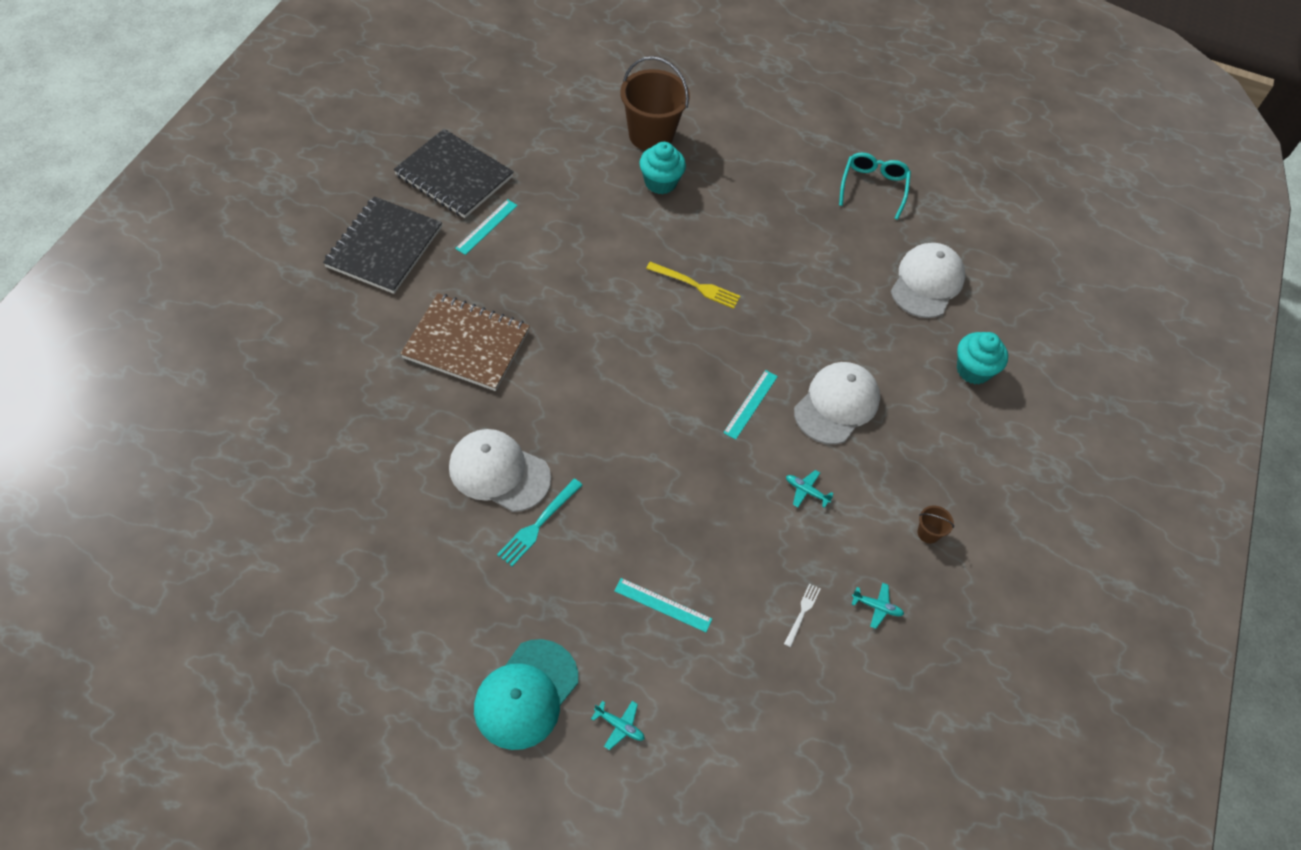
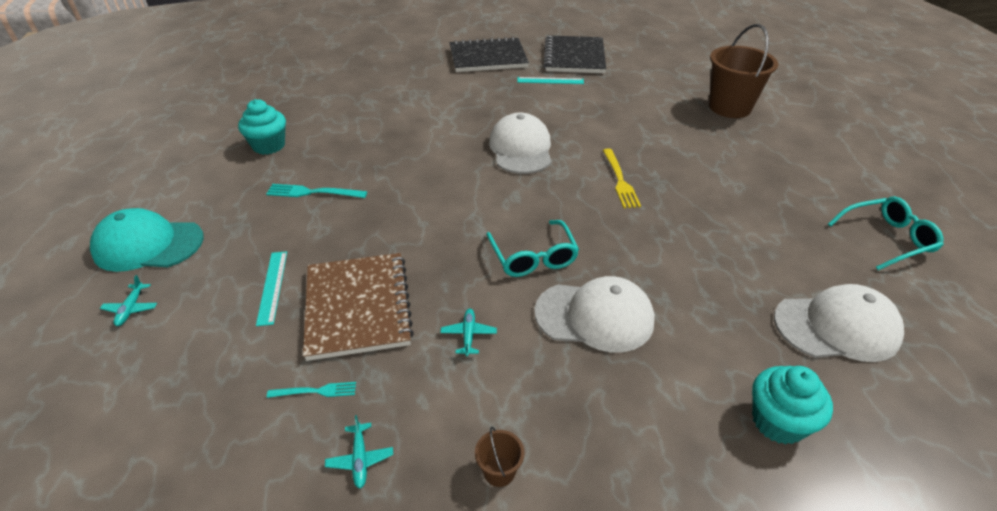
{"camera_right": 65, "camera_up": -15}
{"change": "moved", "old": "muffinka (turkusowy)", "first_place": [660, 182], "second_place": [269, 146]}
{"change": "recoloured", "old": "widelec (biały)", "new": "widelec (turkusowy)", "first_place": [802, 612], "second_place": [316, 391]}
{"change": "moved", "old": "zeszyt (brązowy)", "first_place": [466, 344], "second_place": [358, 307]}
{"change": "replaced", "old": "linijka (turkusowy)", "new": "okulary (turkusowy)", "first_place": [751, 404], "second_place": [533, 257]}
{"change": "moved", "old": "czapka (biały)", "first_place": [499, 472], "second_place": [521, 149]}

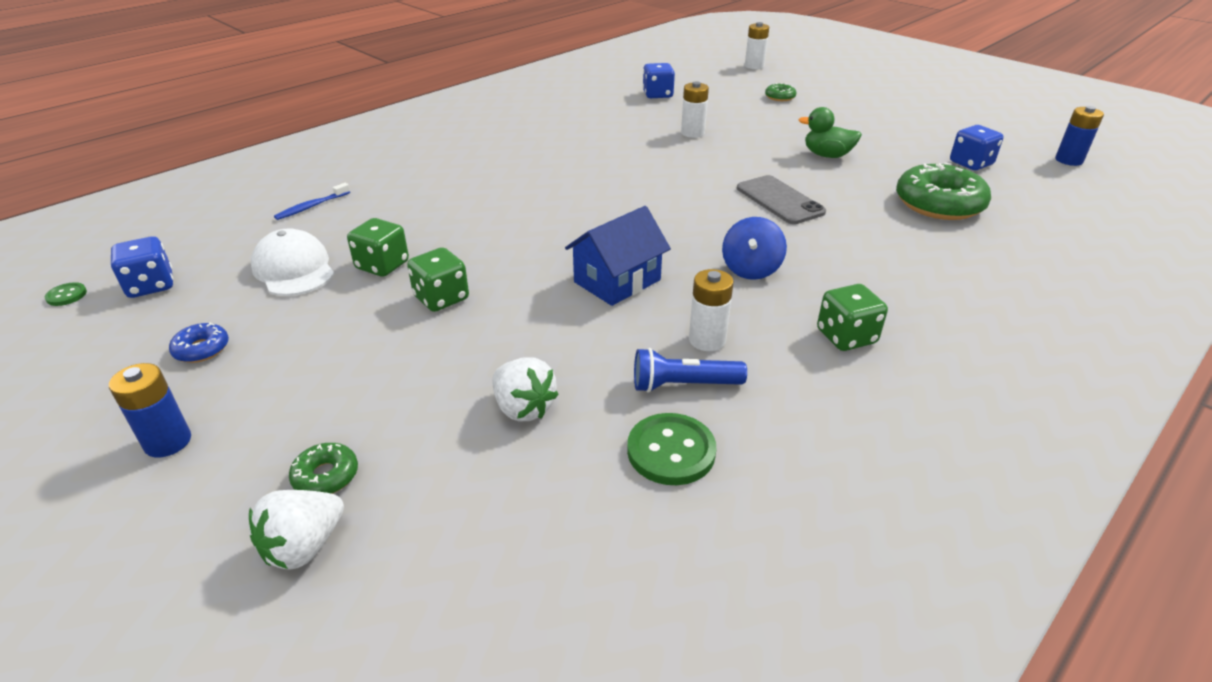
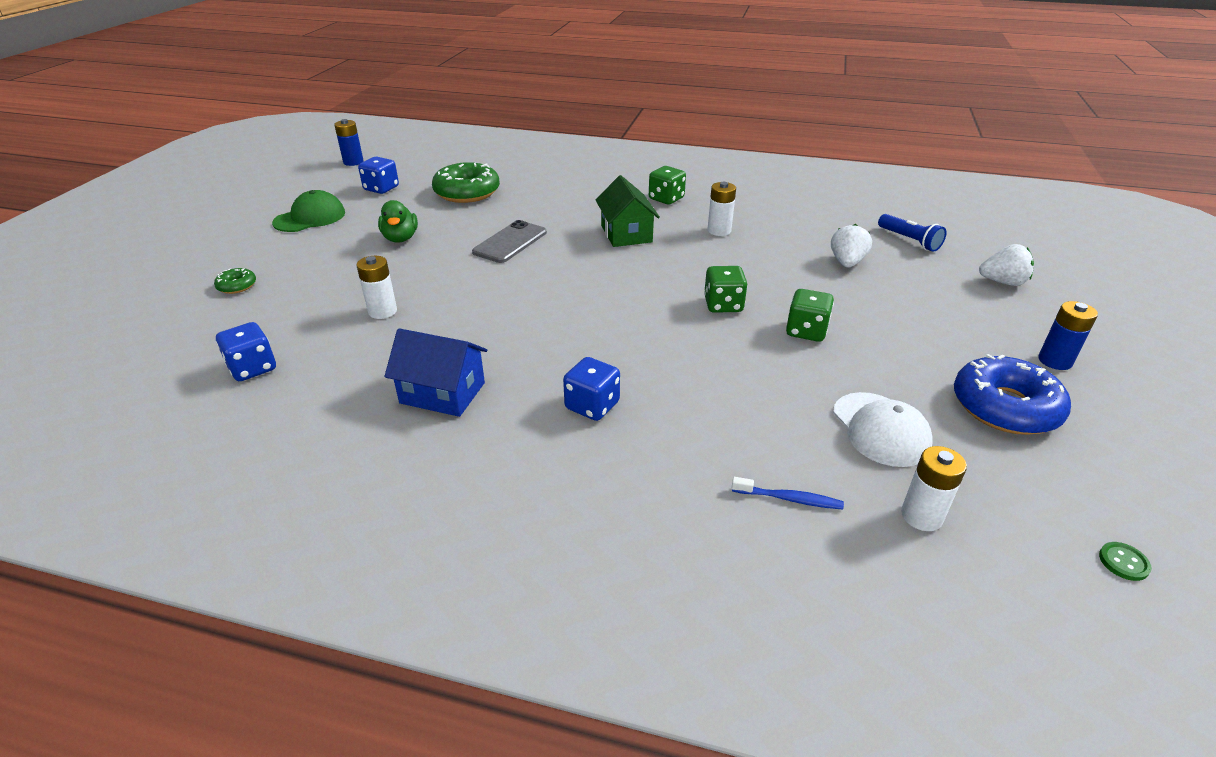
{"camera_right": -120, "camera_up": 0}
{"change": "added", "new": "czapka (zielony)", "second_place": [310, 218]}
{"change": "moved", "old": "domek (niebieski)", "first_place": [617, 281], "second_place": [442, 393]}
{"change": "moved", "old": "kostka do gry (niebieski)", "first_place": [151, 286], "second_place": [592, 406]}
{"change": "replaced", "old": "bączek (niebieski)", "new": "domek (zielony)", "first_place": [751, 269], "second_place": [626, 234]}
{"change": "moved", "old": "kostka do gry (zielony)", "first_place": [382, 265], "second_place": [723, 305]}
{"change": "turned", "old": "czapka (biały)", "first_place": [294, 269], "second_place": [880, 429], "degrees": -45}
{"change": "moved", "old": "latarka (niebieski)", "first_place": [683, 385], "second_place": [909, 240]}
{"change": "moved", "old": "bateria (biały)", "first_place": [754, 66], "second_place": [921, 516]}
{"change": "resized", "old": "donut (niebieski)", "first_place": [202, 349], "second_place": [1005, 407], "factor": 2.16}
{"change": "removed", "old": "donut (zielony)", "first_place": [326, 476]}
{"change": "removed", "old": "guzik (zielony)", "first_place": [671, 451]}

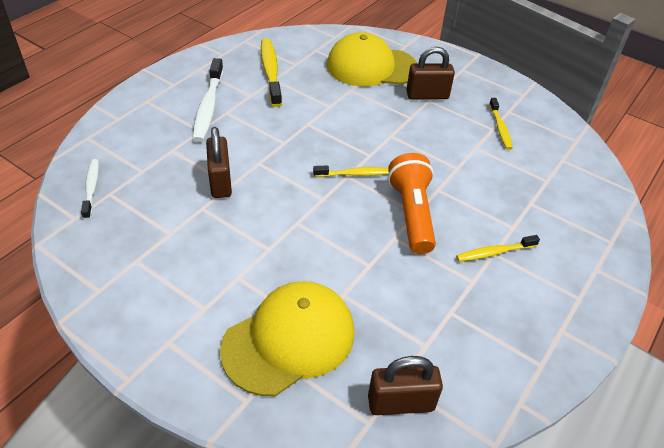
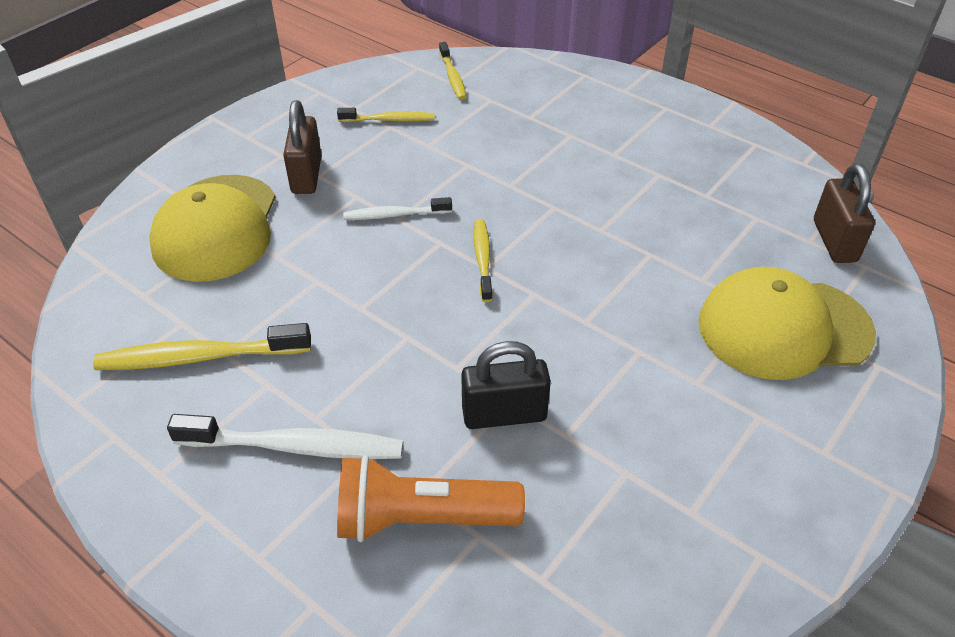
{"camera_right": -85, "camera_up": 0}
{"change": "moved", "old": "latarka (pomarańczowy)", "first_place": [412, 214], "second_place": [422, 518]}
{"change": "moved", "old": "szczoteczka do zębów (biały)", "first_place": [91, 188], "second_place": [394, 215]}
{"change": "moved", "old": "szczoteczka do zębów (żółty)", "first_place": [494, 252], "second_place": [452, 77]}
{"change": "recoloured", "old": "kłódka (brązowy)", "new": "kłódka (czarny)", "first_place": [220, 181], "second_place": [504, 414]}
{"change": "turned", "old": "czapka (żółty)", "first_place": [289, 340], "second_place": [784, 328], "degrees": -60}

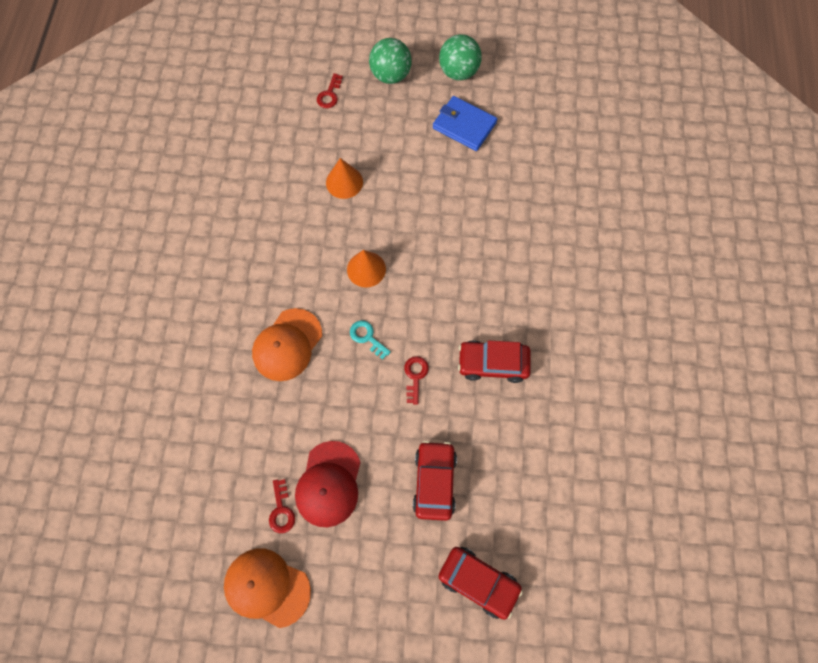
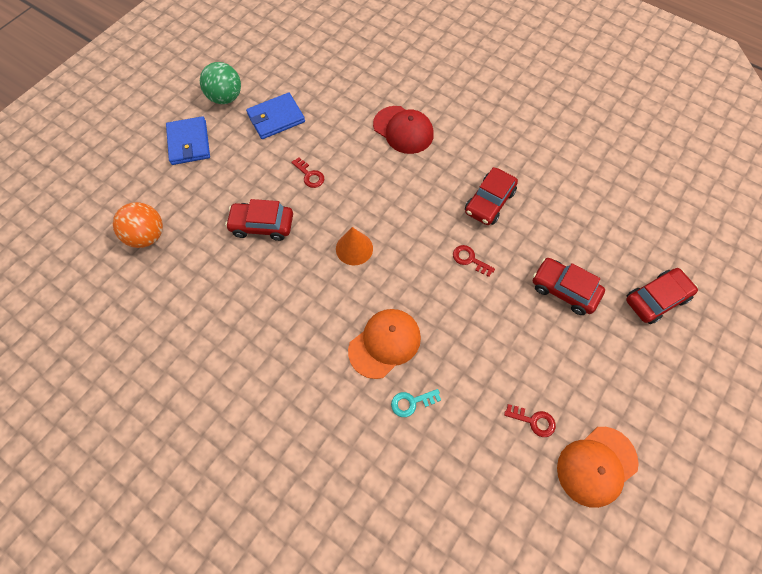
{"camera_right": -60, "camera_up": -5}
{"change": "added", "new": "piłka (pomarańczowy)", "second_place": [147, 236]}
{"change": "replaced", "old": "piłka (zielony)", "new": "portfel (niebieski)", "first_place": [390, 75], "second_place": [189, 143]}
{"change": "replaced", "old": "stożek (pomarańczowy)", "new": "samochód (czerwony)", "first_place": [344, 182], "second_place": [262, 225]}
{"change": "moved", "old": "klucz (czerwony)", "first_place": [329, 94], "second_place": [309, 175]}
{"change": "turned", "old": "czapka (pomarańczowy)", "first_place": [287, 344], "second_place": [384, 343], "degrees": -105}
{"change": "moved", "old": "czapka (czerwony)", "first_place": [329, 484], "second_place": [403, 130]}
{"change": "moved", "old": "klucz (turkusowy)", "first_place": [367, 337], "second_place": [411, 402]}

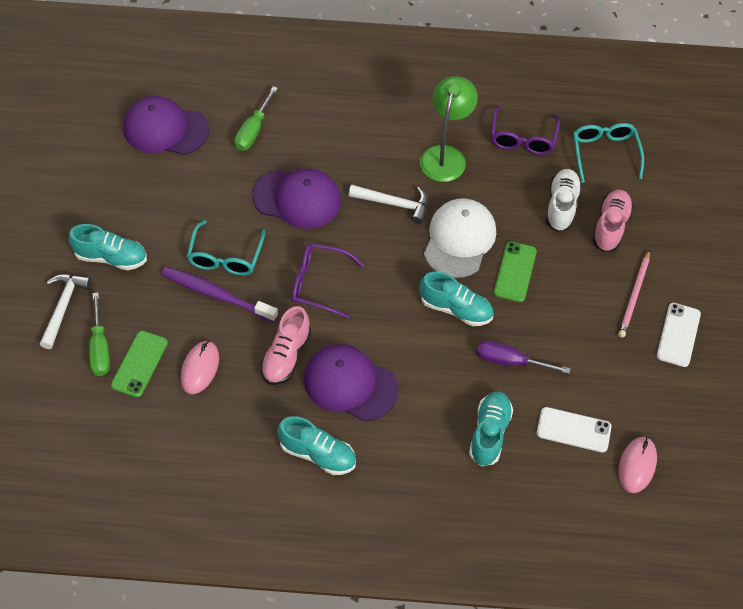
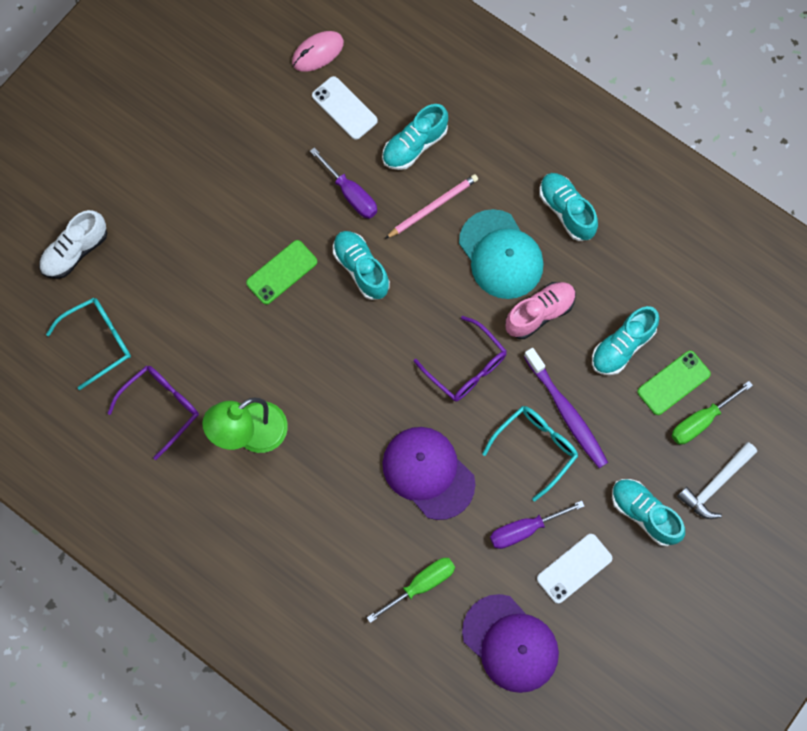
{"camera_right": -145, "camera_up": 15}
{"change": "moved", "old": "but (biały)", "first_place": [561, 206], "second_place": [75, 251]}
{"change": "turned", "old": "okulary (turkusowy)", "first_place": [605, 154], "second_place": [98, 342], "degrees": -150}
{"change": "moved", "old": "ołówek (różowy)", "first_place": [634, 296], "second_place": [433, 207]}
{"change": "recoloured", "old": "czapka (fioletowy)", "new": "czapka (turkusowy)", "first_place": [350, 384], "second_place": [501, 254]}
{"change": "added", "new": "śrubokręt (fioletowy)", "second_place": [525, 529]}
{"change": "moved", "old": "telefon (biały)", "first_place": [678, 335], "second_place": [574, 568]}
{"change": "replaced", "old": "myszka (różowy)", "new": "but (turkusowy)", "first_place": [200, 368], "second_place": [622, 346]}
{"change": "turned", "old": "śrubokręt (zielony)", "first_place": [100, 347], "second_place": [701, 420], "degrees": -150}
{"change": "removed", "old": "młotek (biały)", "first_place": [394, 204]}
{"change": "removed", "old": "czapka (biały)", "first_place": [459, 240]}
{"change": "removed", "old": "but (różowy)", "first_place": [610, 227]}

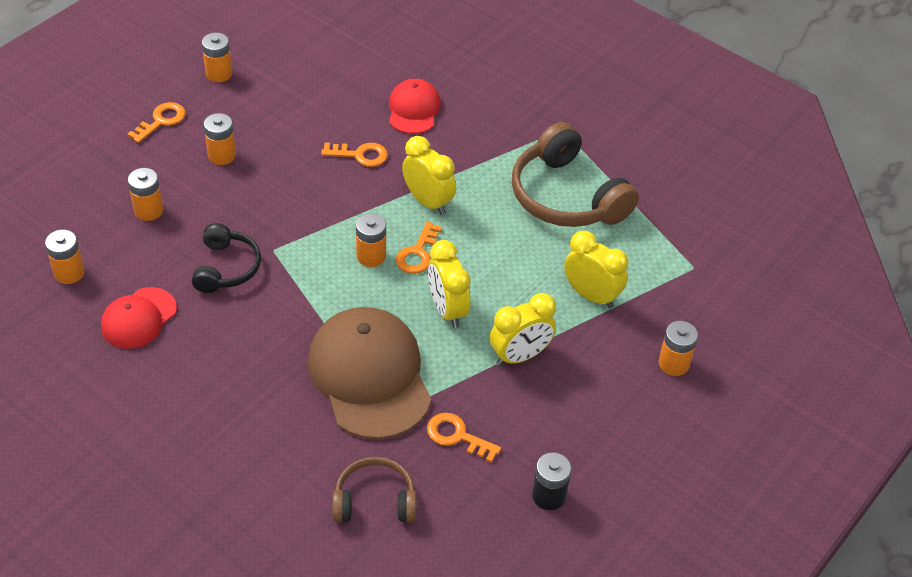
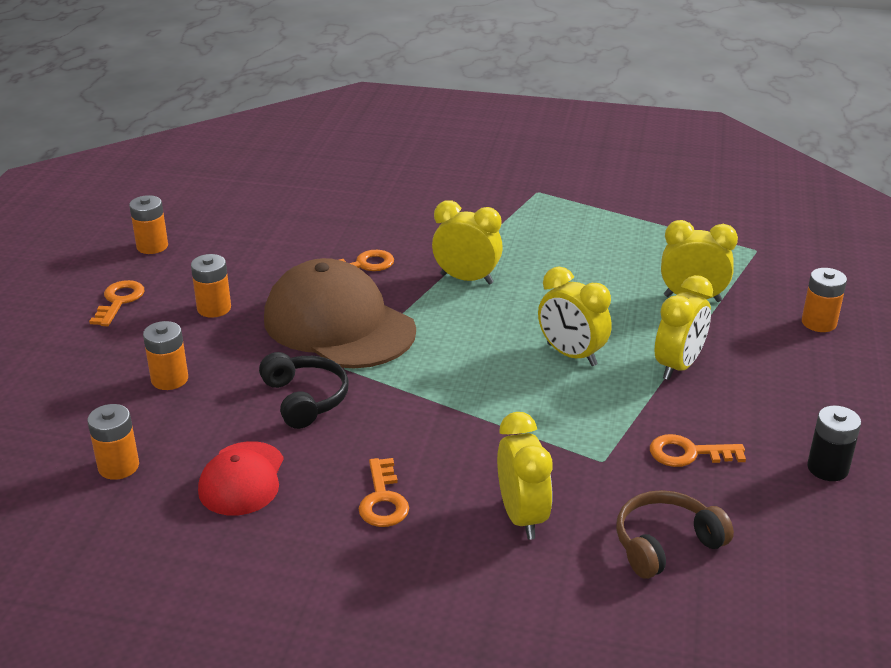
{"camera_right": -25, "camera_up": -15}
{"change": "moved", "old": "czapka (brązowy)", "first_place": [369, 376], "second_place": [339, 324]}
{"change": "moved", "old": "klucz (pomarańczowy)", "first_place": [418, 253], "second_place": [383, 500]}
{"change": "added", "new": "budzik (żółty)", "second_place": [522, 517]}
{"change": "removed", "old": "bateria (pomarańczowy)", "first_place": [371, 256]}
{"change": "removed", "old": "czapka (czerwony)", "first_place": [413, 109]}
{"change": "removed", "old": "słuchawki (brązowy)", "first_place": [566, 196]}

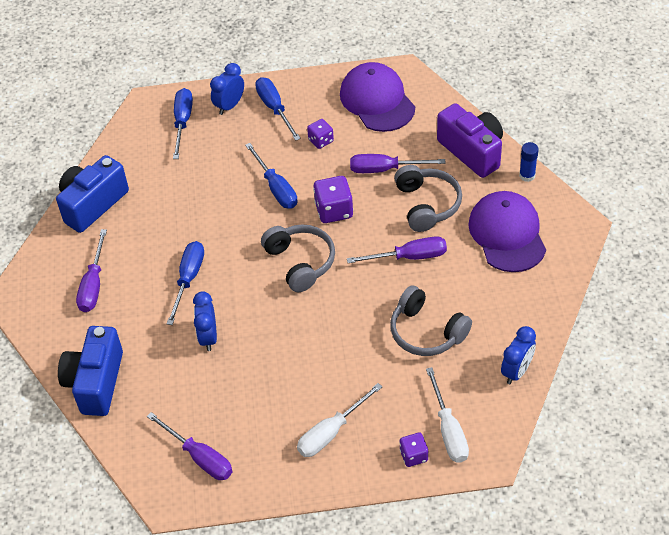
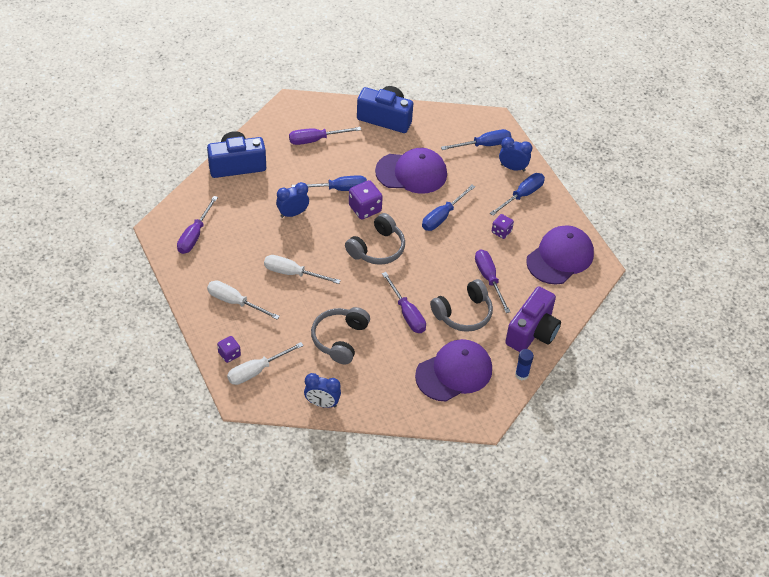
{"camera_right": 65, "camera_up": 0}
{"change": "added", "new": "śrubokręt (biały)", "second_place": [292, 273]}
{"change": "moved", "old": "kostka do gry (fioletowy)", "first_place": [334, 210], "second_place": [365, 208]}
{"change": "added", "new": "czapka (fioletowy)", "second_place": [411, 173]}

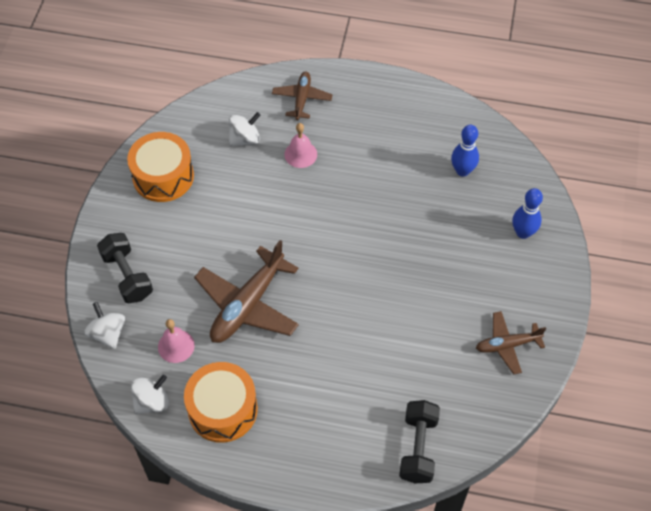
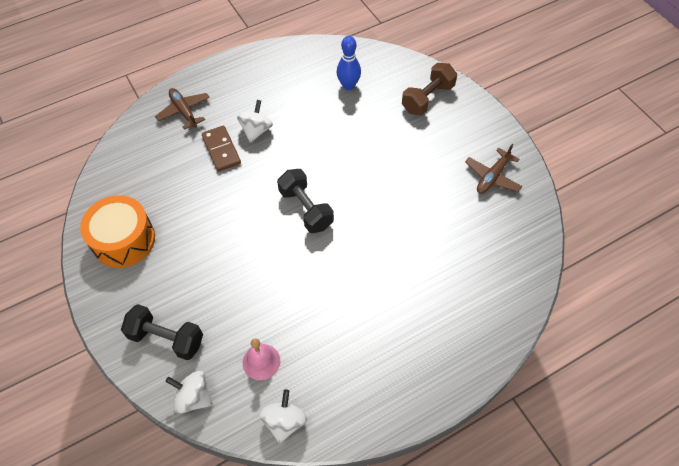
{"camera_right": -40, "camera_up": 0}
{"change": "replaced", "old": "dzwonek (różowy)", "new": "kostka domina (brązowy)", "first_place": [300, 154], "second_place": [221, 150]}
{"change": "moved", "old": "bączek (biały)", "first_place": [245, 139], "second_place": [256, 130]}
{"change": "moved", "old": "hantel (czarny)", "first_place": [418, 448], "second_place": [306, 209]}
{"change": "replaced", "old": "kręgiel (niebieski)", "new": "hantel (brązowy)", "first_place": [523, 233], "second_place": [427, 98]}
{"change": "removed", "old": "bęben (pomarańczowy)", "first_place": [222, 409]}
{"change": "removed", "old": "samolot (brązowy)", "first_place": [248, 305]}

